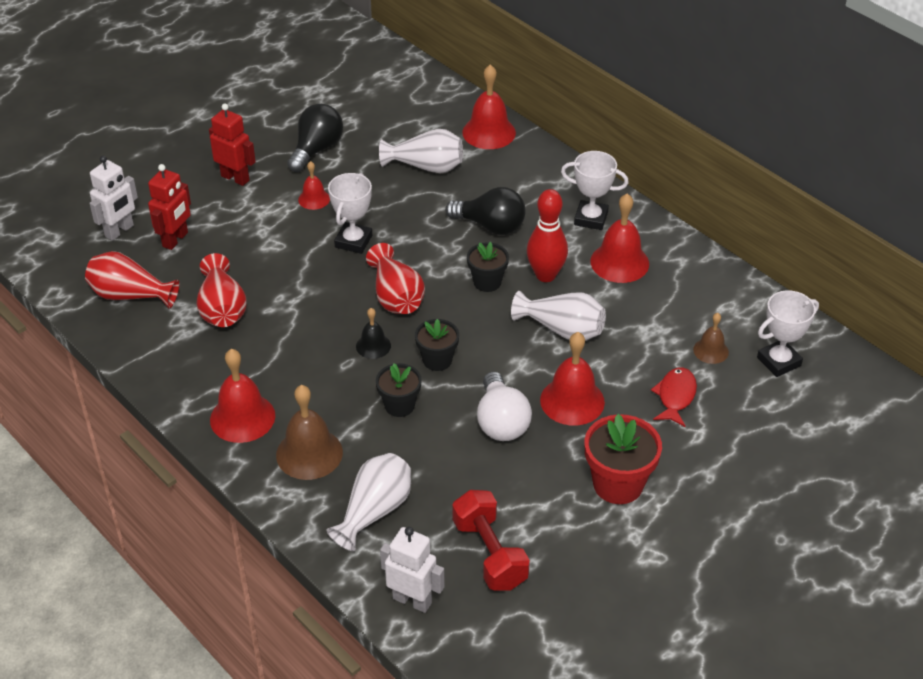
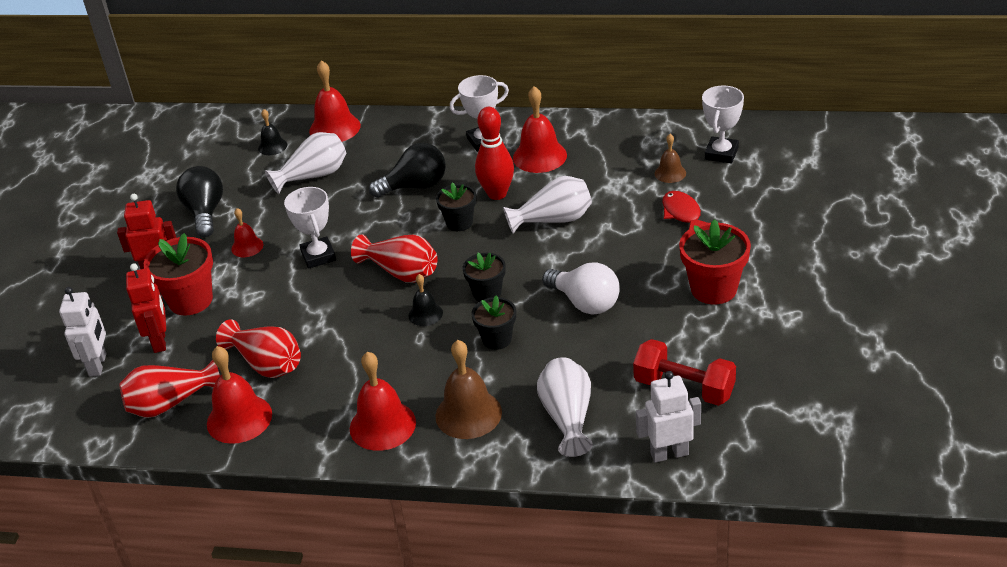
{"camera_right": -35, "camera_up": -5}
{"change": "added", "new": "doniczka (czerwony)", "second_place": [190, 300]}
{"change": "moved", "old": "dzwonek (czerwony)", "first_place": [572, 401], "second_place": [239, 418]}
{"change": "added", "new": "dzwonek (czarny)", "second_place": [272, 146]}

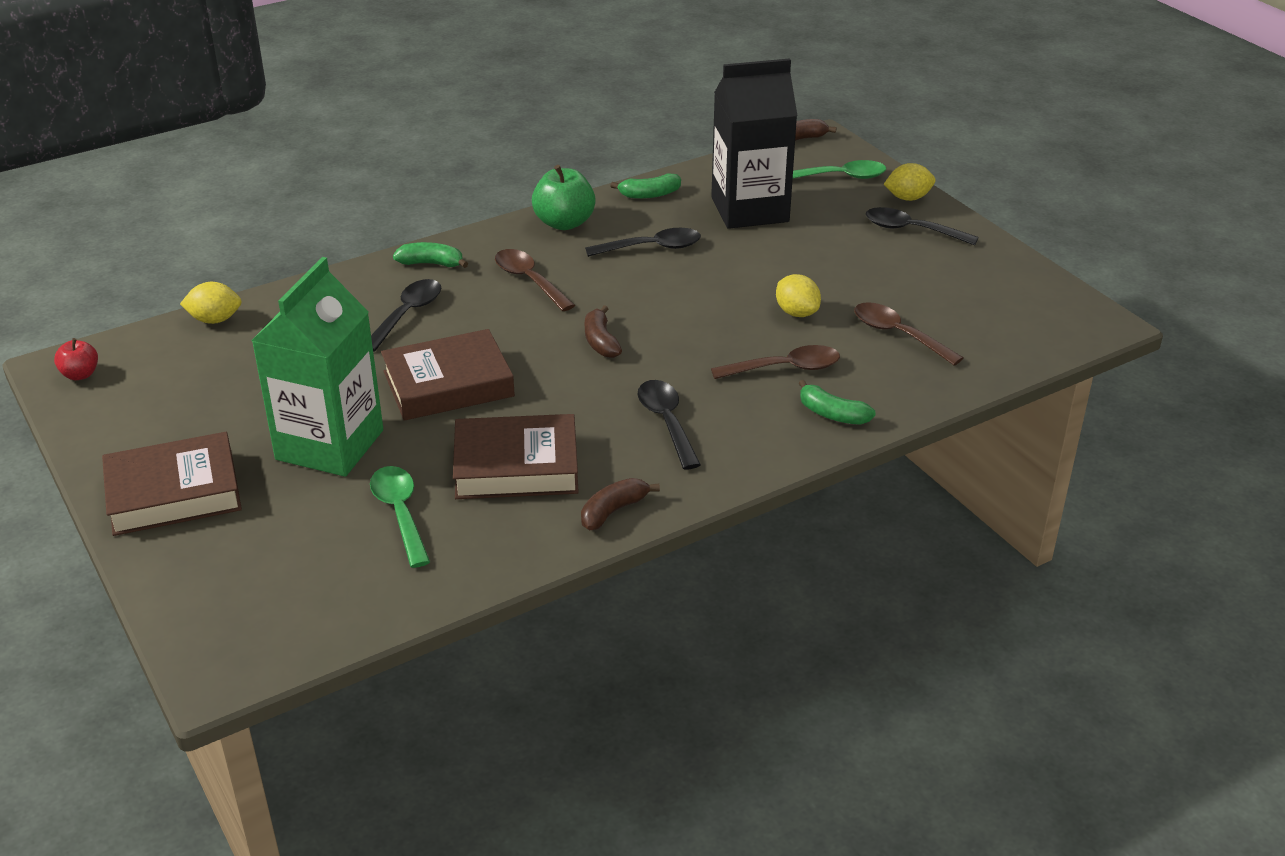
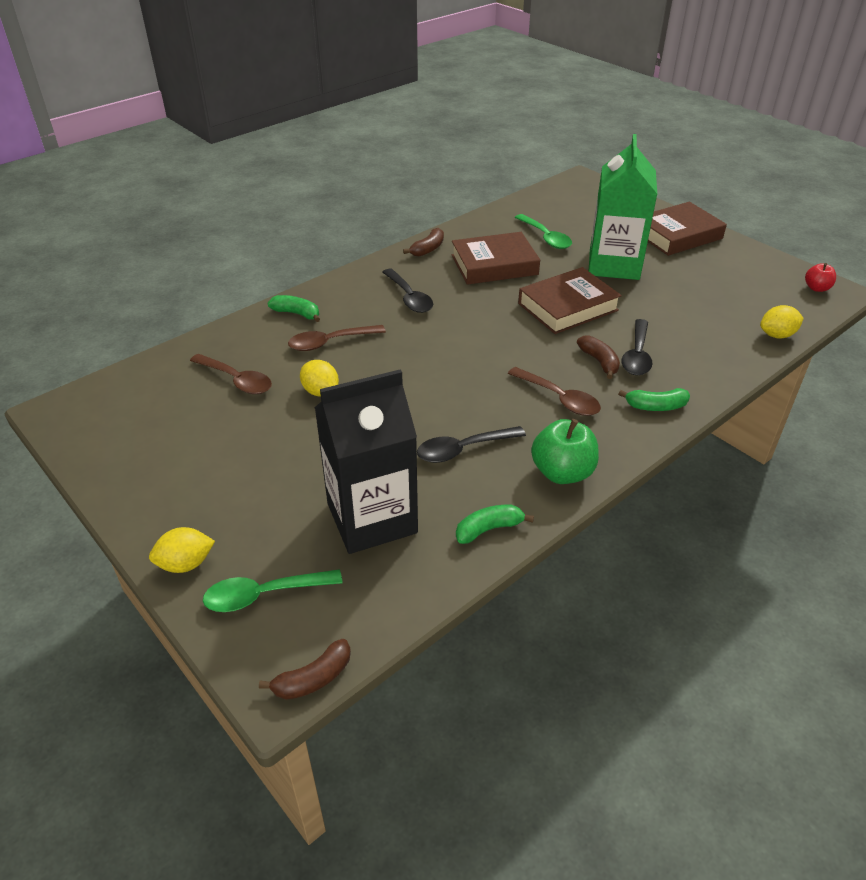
{"camera_right": 170, "camera_up": 5}
{"change": "moved", "old": "banan (brązowy)", "first_place": [601, 341], "second_place": [599, 361]}
{"change": "removed", "old": "łyżka (czarny)", "first_place": [912, 230]}

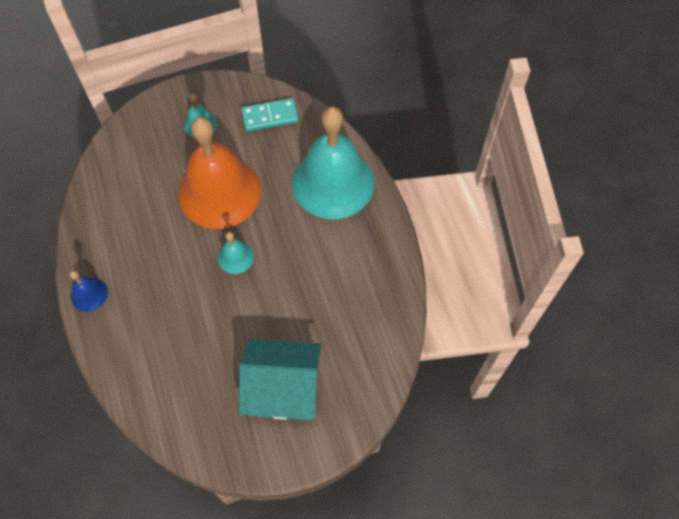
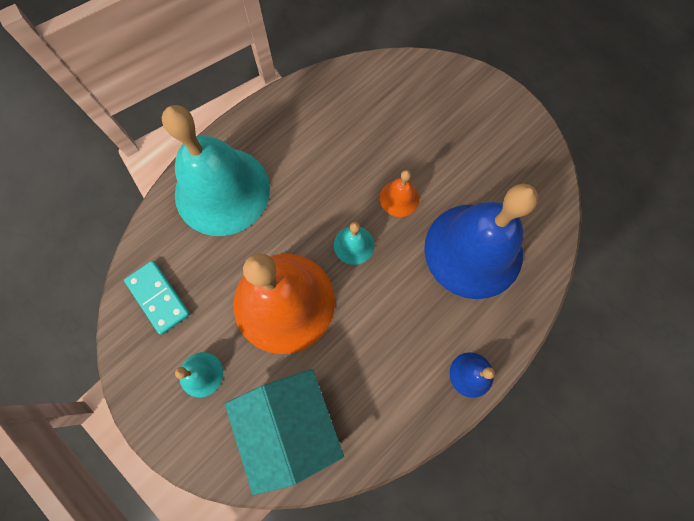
{"camera_right": -115, "camera_up": 10}
{"change": "moved", "old": "domek (turkusowy)", "first_place": [283, 388], "second_place": [289, 426]}
{"change": "added", "new": "dzwonek (pomarańczowy)", "second_place": [399, 198]}
{"change": "added", "new": "dzwonek (niebieski)", "second_place": [473, 250]}

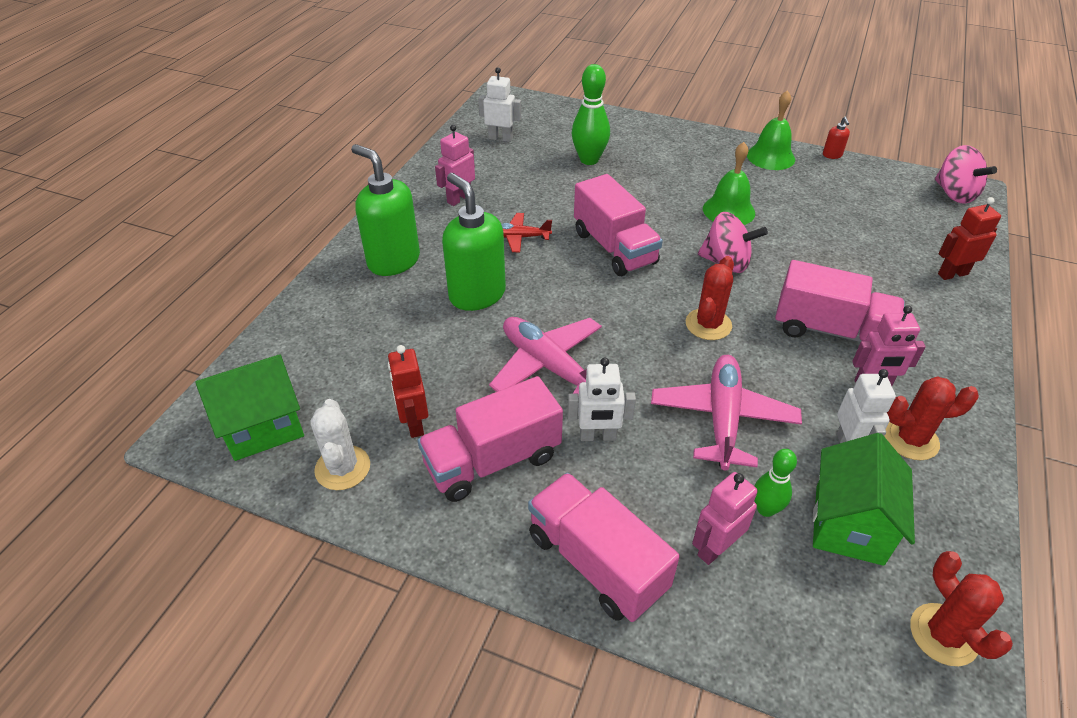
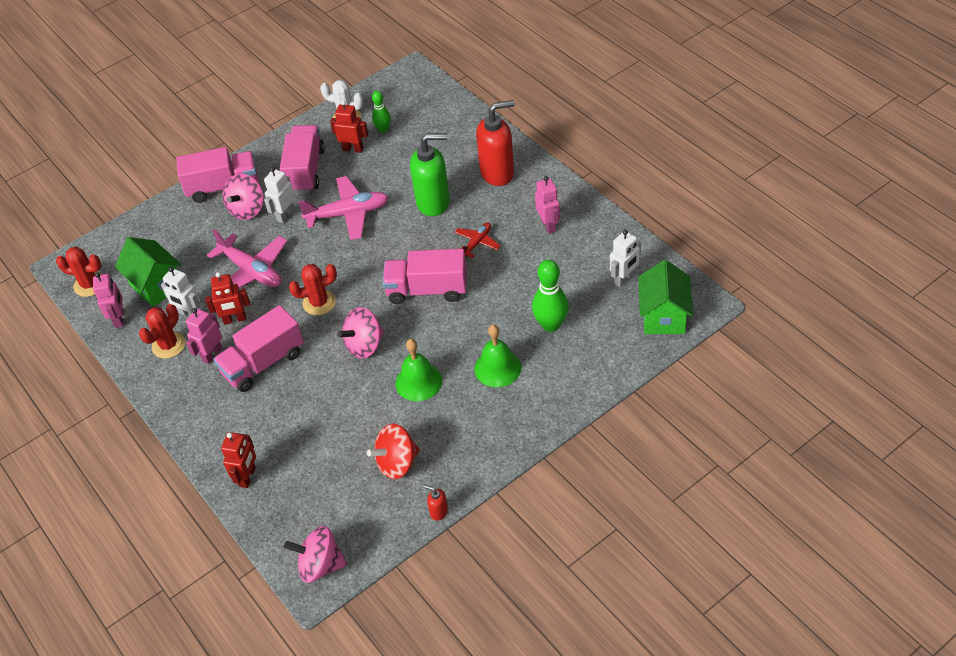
{"camera_right": 125, "camera_up": 5}
{"change": "moved", "old": "robot (różowy)", "first_place": [715, 548], "second_place": [119, 319]}
{"change": "added", "new": "robot (czerwony)", "second_place": [235, 319]}
{"change": "added", "new": "bączek (różowy)", "second_place": [247, 209]}
{"change": "turned", "old": "kaktus (czerwony)", "first_place": [708, 324], "second_place": [319, 303], "degrees": -75}
{"change": "added", "new": "bączek (czerwony)", "second_place": [397, 463]}
{"change": "moved", "old": "kręgiel (zielony)", "first_place": [765, 509], "second_place": [383, 129]}
{"change": "moved", "old": "dzwonek (zielony)", "first_place": [770, 157], "second_place": [497, 368]}
{"change": "recoloured", "old": "dozownik mydła (zielony)", "new": "dozownik mydła (czerwony)", "first_place": [393, 261], "second_place": [497, 173]}
{"change": "moved", "old": "domek (zielony)", "first_place": [263, 427], "second_place": [663, 316]}

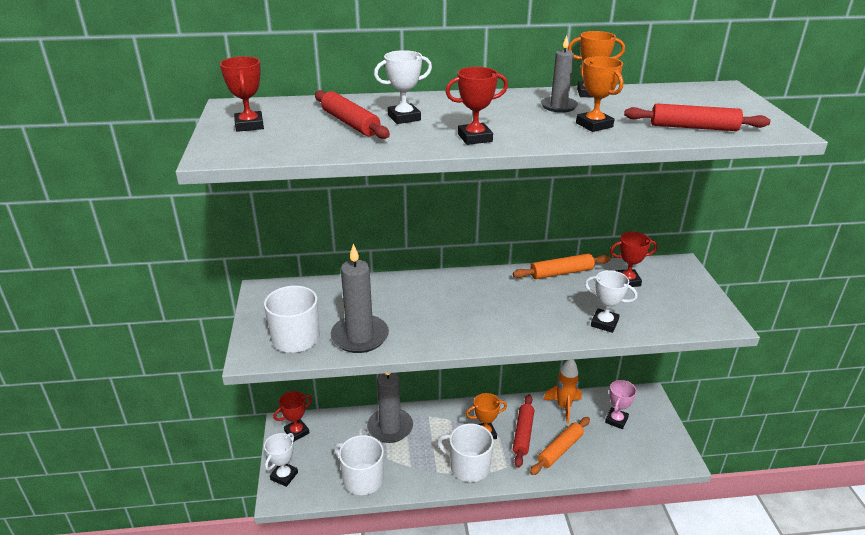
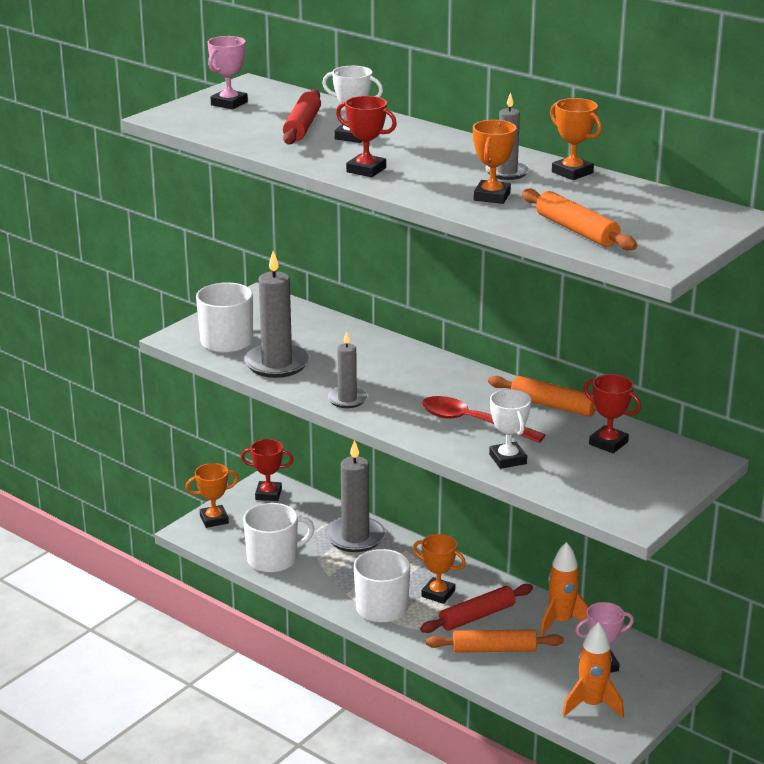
{"camera_right": 45, "camera_up": -5}
{"change": "recoloured", "old": "puchar (biały)", "new": "puchar (pomarańczowy)", "first_place": [284, 476], "second_place": [214, 519]}
{"change": "recoloured", "old": "puchar (czerwony)", "new": "puchar (różowy)", "first_place": [249, 125], "second_place": [229, 103]}
{"change": "turned", "old": "kubek (biały)", "first_place": [362, 479], "second_place": [273, 559], "degrees": 75}
{"change": "added", "new": "świeca (szary)", "second_place": [347, 399]}
{"change": "added", "new": "łyżka (czerwony)", "second_place": [472, 422]}
{"change": "recoloured", "old": "wałek do ciasta (czerwony)", "new": "wałek do ciasta (pomarańczowy)", "first_place": [693, 127], "second_place": [576, 230]}
{"change": "added", "new": "rakieta (pomarańczowy)", "second_place": [591, 705]}

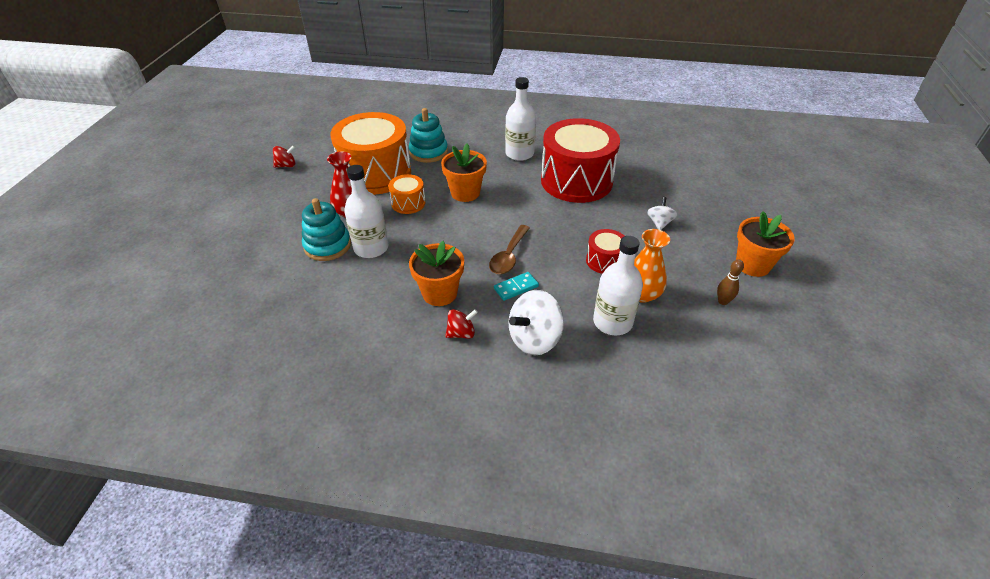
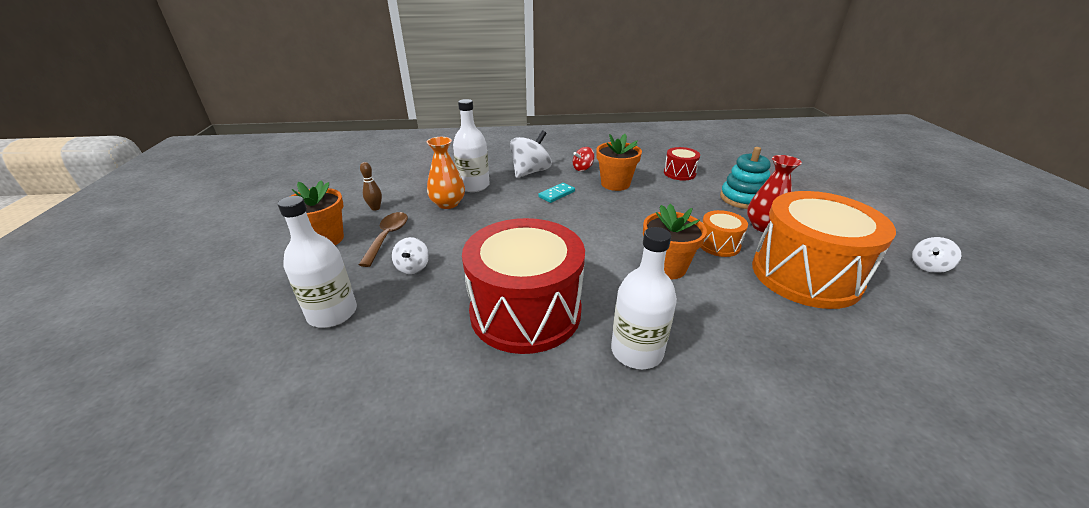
{"camera_right": 165, "camera_up": -10}
{"change": "moved", "old": "butelka (biały)", "first_place": [371, 248], "second_place": [332, 313]}
{"change": "moved", "old": "łyżka (brązowy)", "first_place": [509, 256], "second_place": [387, 237]}
{"change": "moved", "old": "bęben (czerwony)", "first_place": [604, 261], "second_place": [679, 173]}
{"change": "recoloured", "old": "bączek (czerwony)", "new": "bączek (biały)", "first_place": [286, 165], "second_place": [928, 266]}
{"change": "removed", "old": "zabawka nakładanka (turkusowy)", "first_place": [428, 152]}

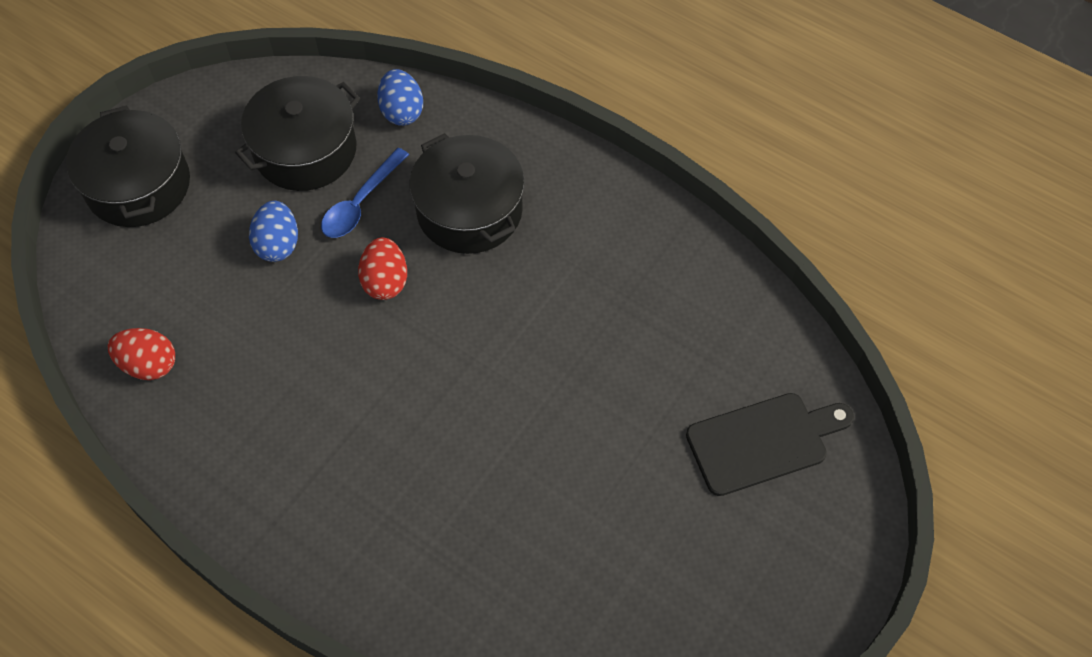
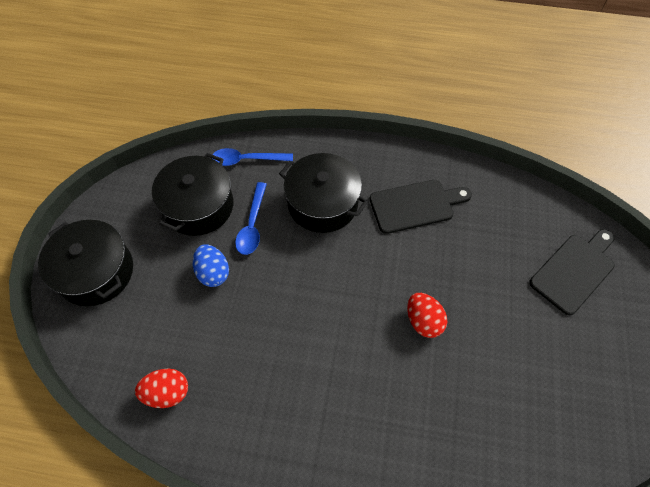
{"camera_right": -25, "camera_up": 0}
{"change": "replaced", "old": "jajko (niebieski)", "new": "łyżka (niebieski)", "first_place": [402, 111], "second_place": [246, 160]}
{"change": "added", "new": "deska do krojenia (czarny)", "second_place": [415, 205]}
{"change": "moved", "old": "jajko (czerwony)", "first_place": [385, 281], "second_place": [423, 321]}

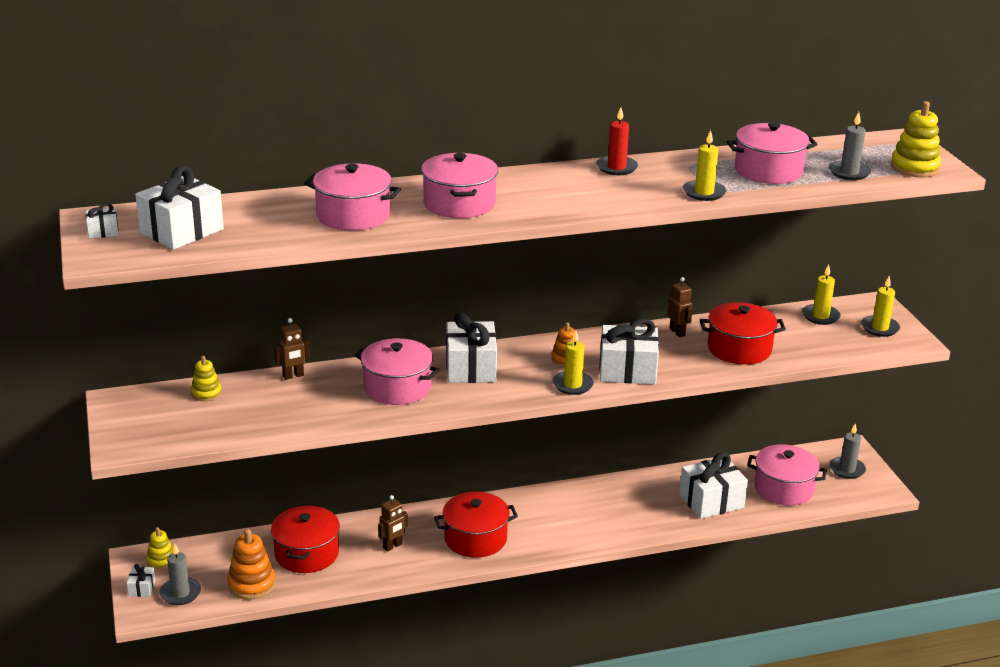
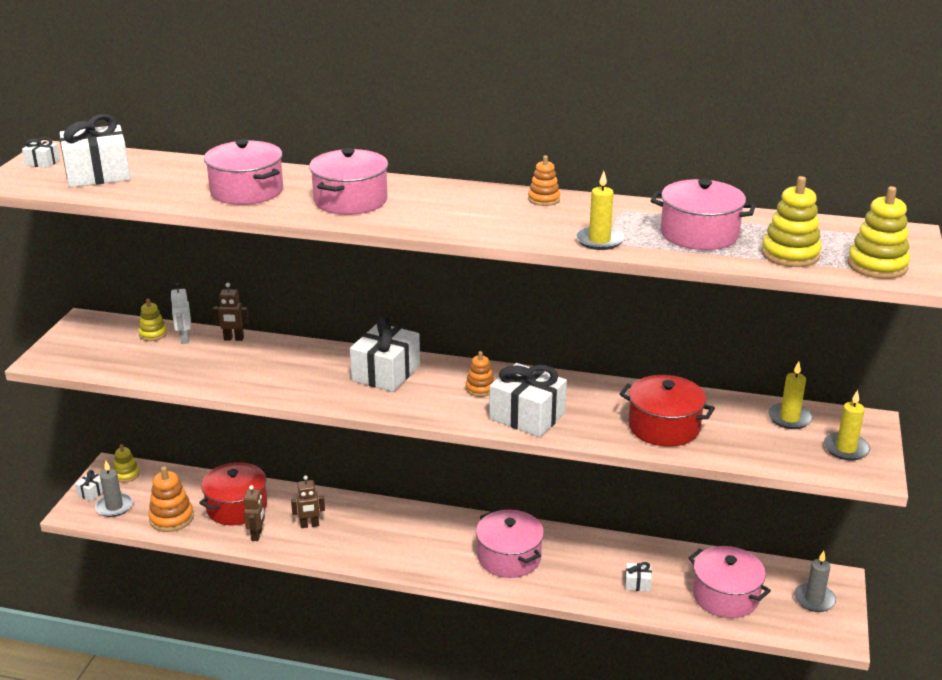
{"camera_right": 30, "camera_up": 0}
{"change": "added", "new": "robot (biały)", "second_place": [184, 339]}
{"change": "moved", "old": "robot (brązowy)", "first_place": [677, 332], "second_place": [257, 535]}
{"change": "moved", "old": "garnek (różowy)", "first_place": [397, 387], "second_place": [509, 557]}
{"change": "replaced", "old": "świeca (czerwony)", "new": "zabawka nakładanka (pomarańczowy)", "first_place": [616, 168], "second_place": [544, 199]}
{"change": "resized", "old": "prezent (biały)", "first_place": [711, 501], "second_place": [637, 583], "factor": 0.45}
{"change": "replaced", "old": "świeca (szary)", "new": "zabawka nakładanka (żółty)", "first_place": [849, 172], "second_place": [790, 254]}
{"change": "removed", "old": "garnek (czerwony)", "first_place": [475, 538]}
{"change": "removed", "old": "świeca (żółty)", "first_place": [572, 385]}

